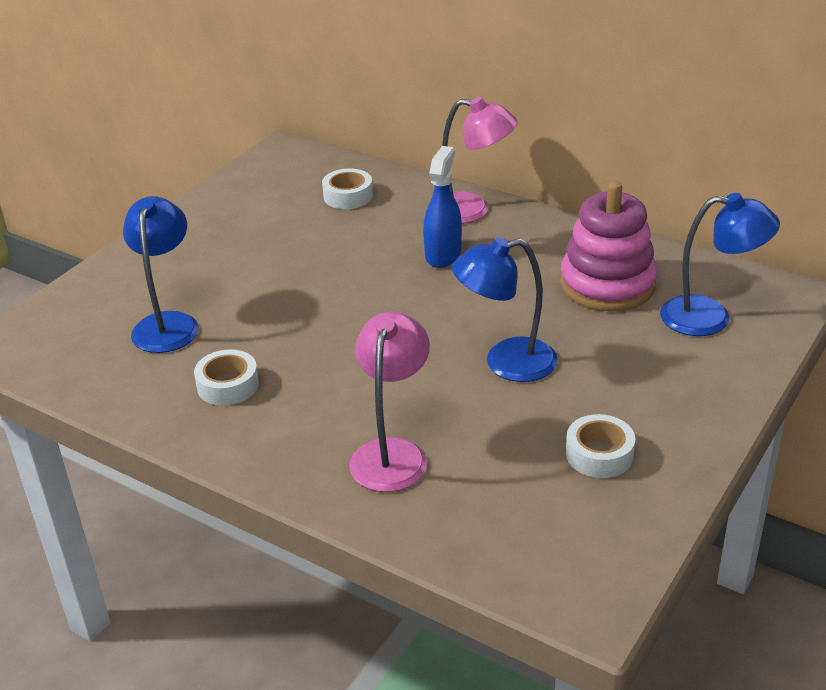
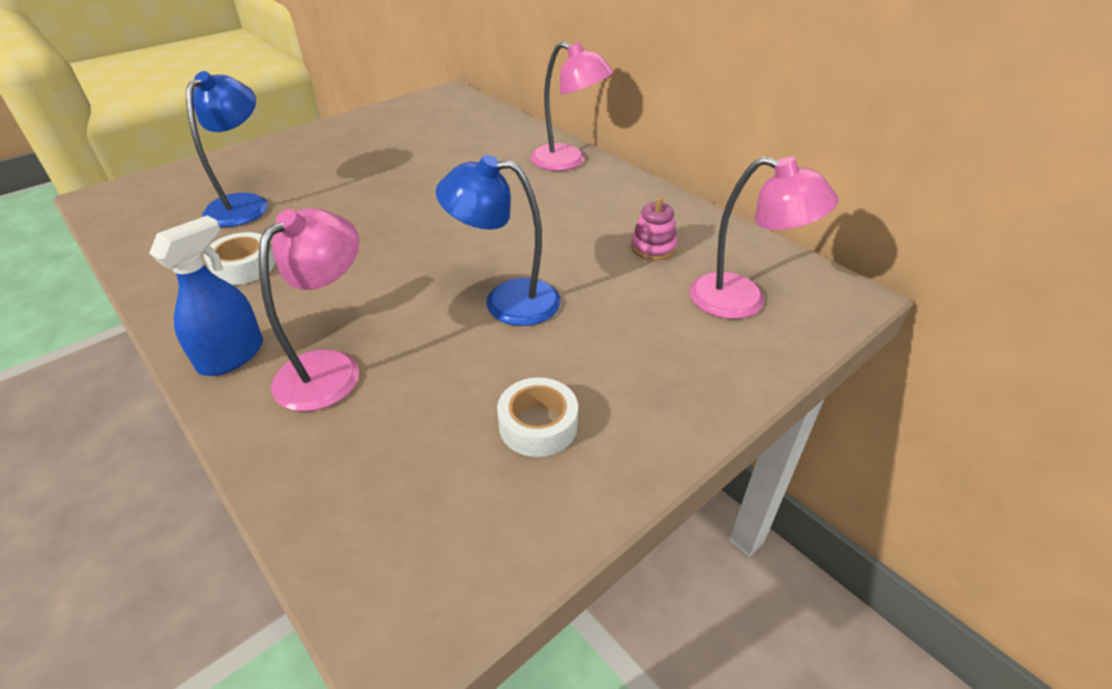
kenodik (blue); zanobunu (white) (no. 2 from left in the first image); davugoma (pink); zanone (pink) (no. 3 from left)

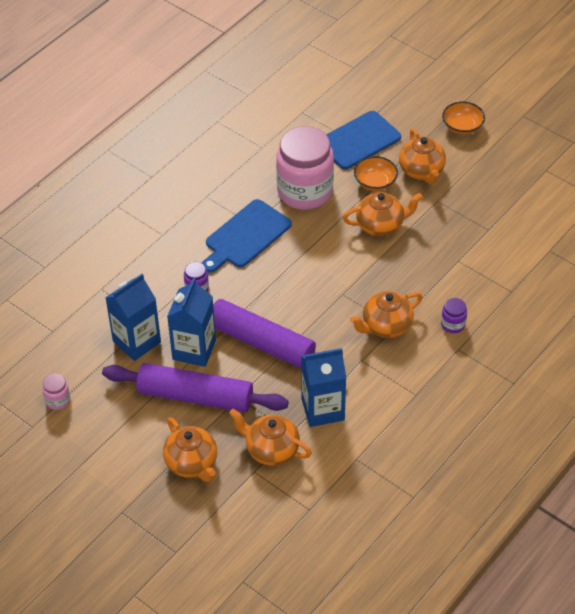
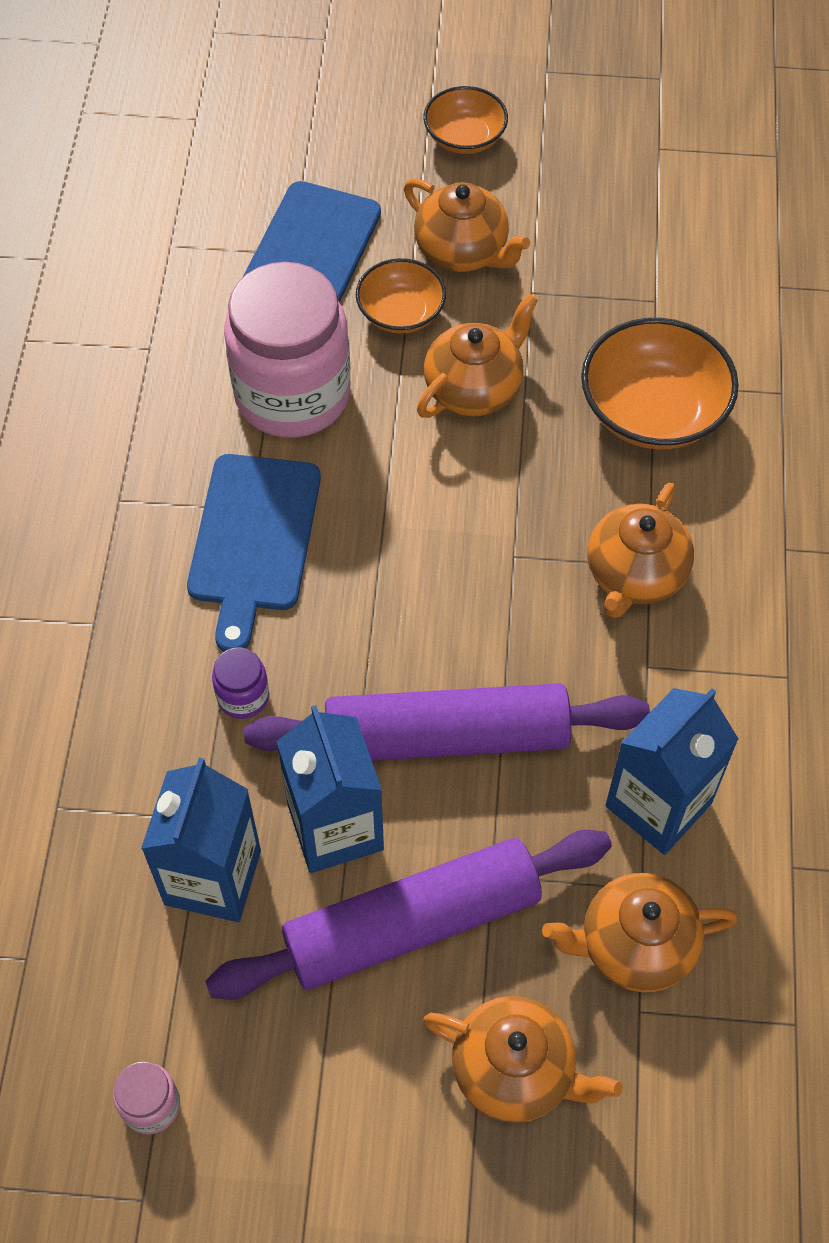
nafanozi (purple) (no. 2 from left in the first image); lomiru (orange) (no. 3 from left)

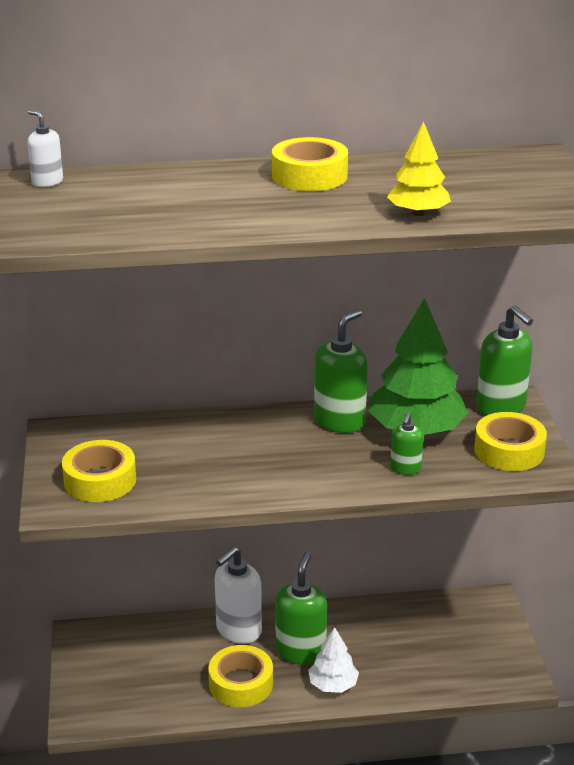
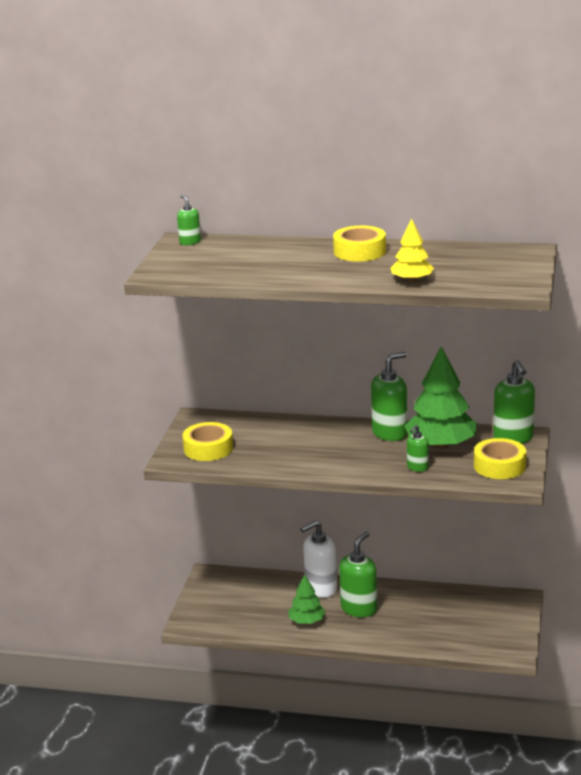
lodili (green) (no. 1 from left); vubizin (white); vubizin (green) (no. 1 from left)

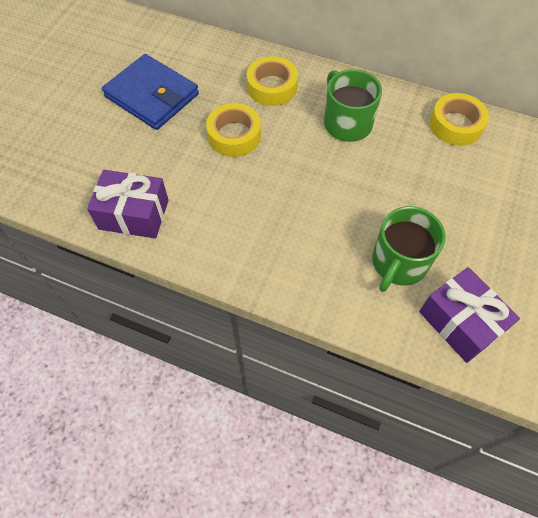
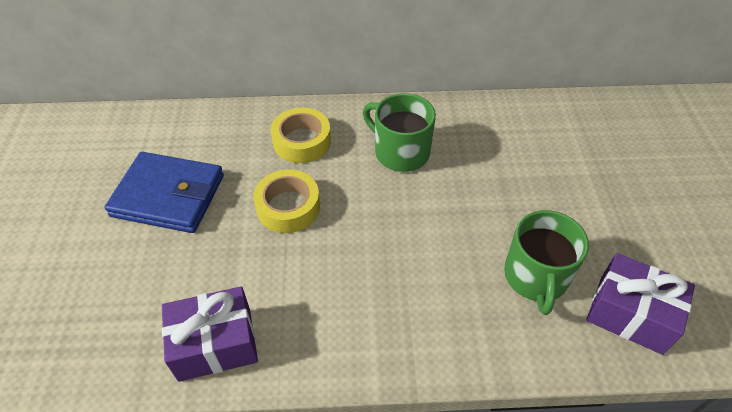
zanobunu (yellow) (no. 3 from left in the first image)

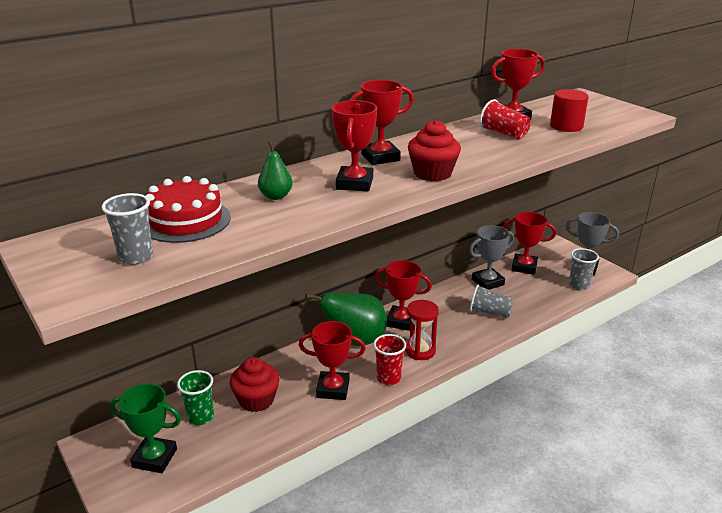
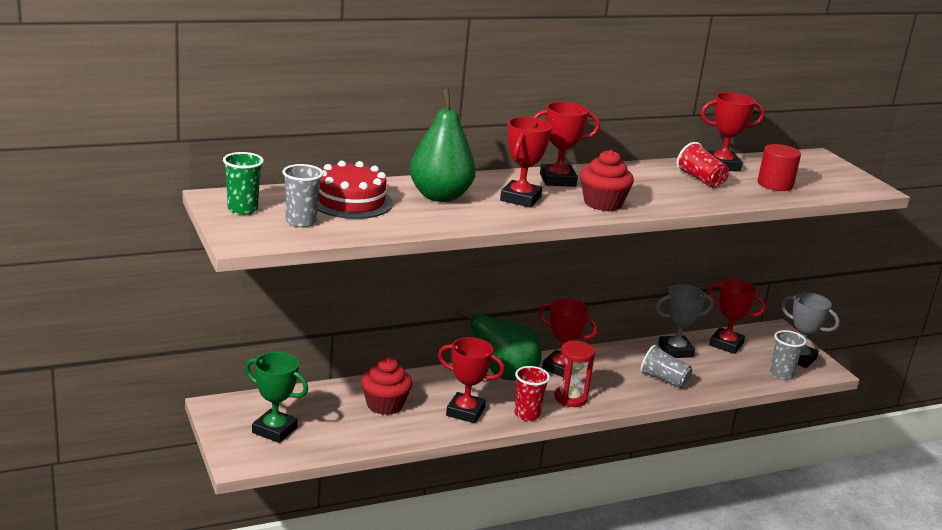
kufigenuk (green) (no. 1 from left); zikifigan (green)

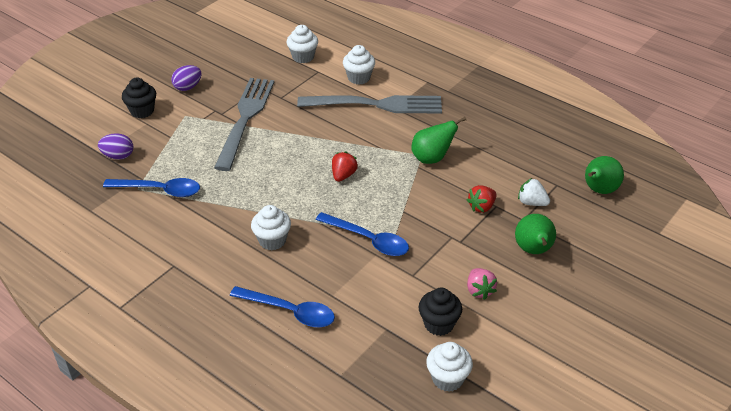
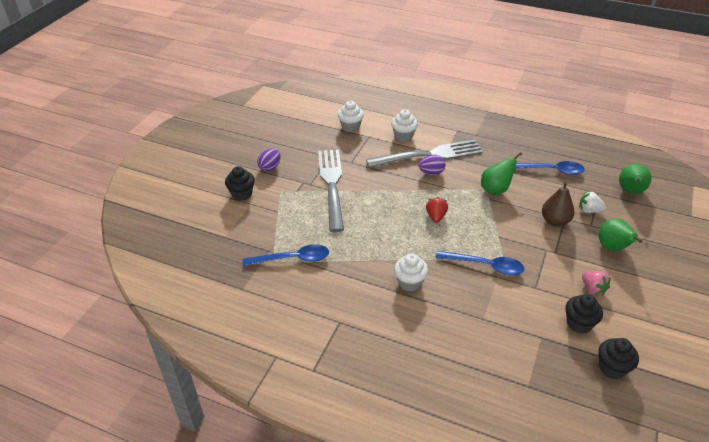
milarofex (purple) (no. 2 from left); kufigenuk (brown); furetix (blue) (no. 3 from left); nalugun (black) (no. 3 from left)

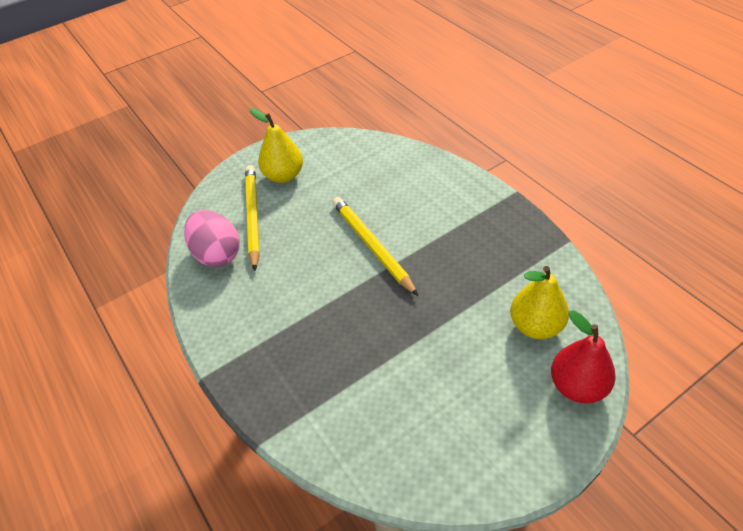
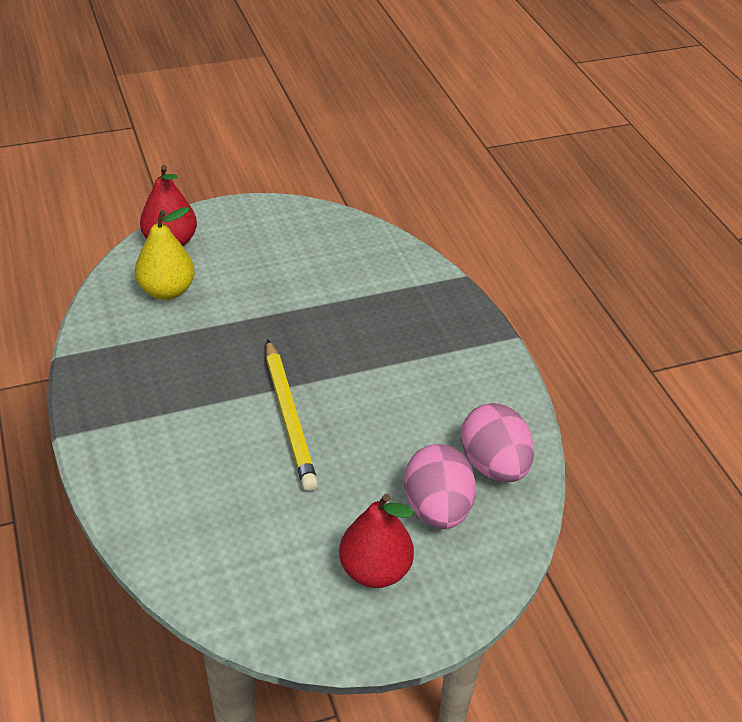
kufigenuk (red) (no. 2 from left); milarofex (pink) (no. 1 from left)

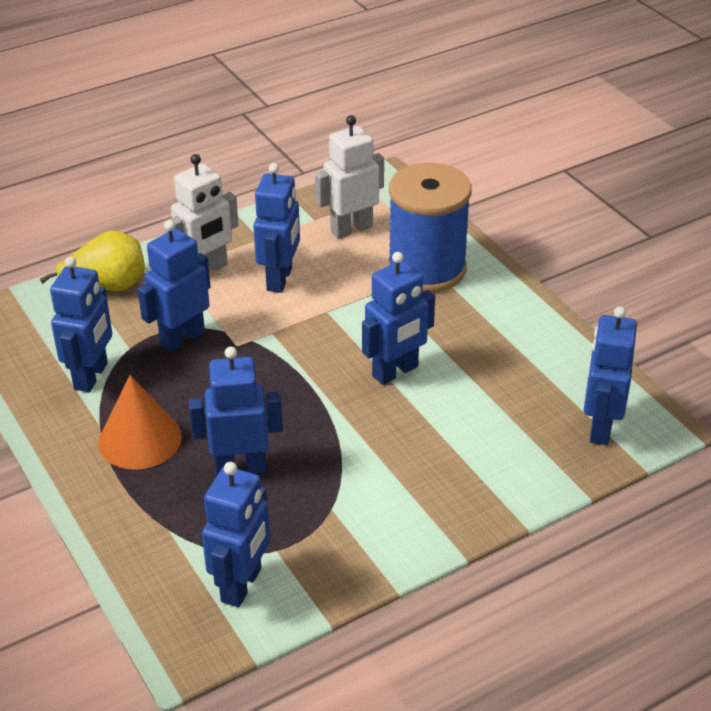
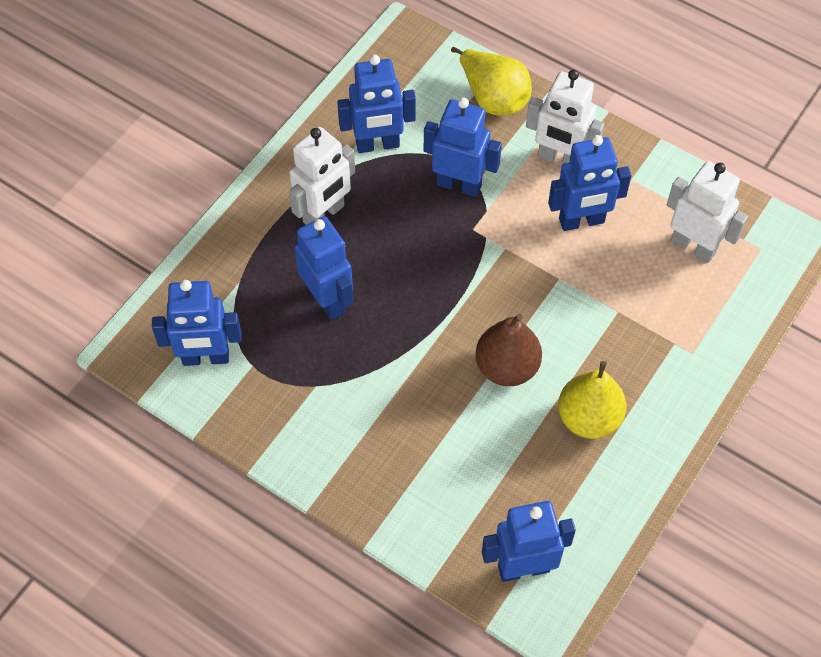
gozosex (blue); kufigenuk (brown); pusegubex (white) (no. 1 from left); kufigenuk (yellow) (no. 2 from left)

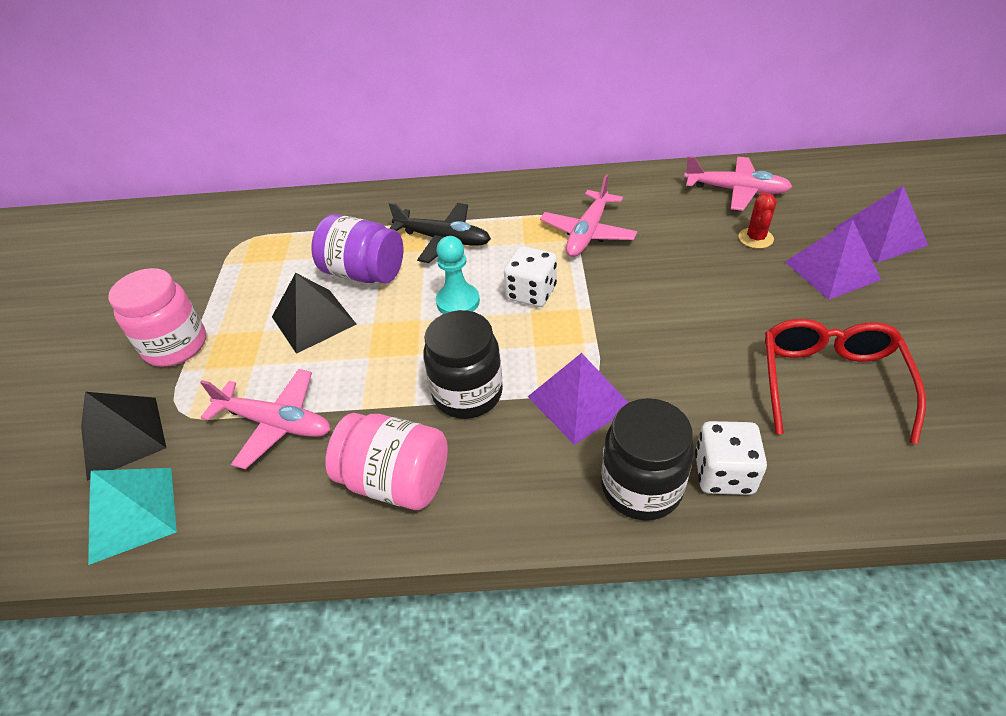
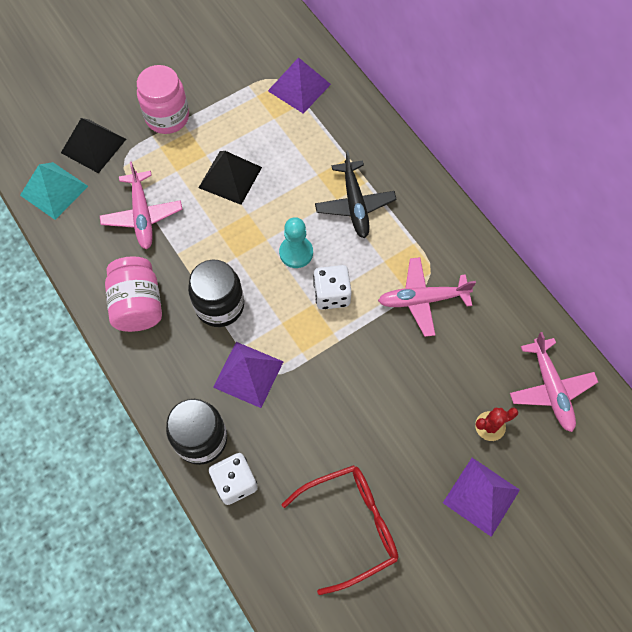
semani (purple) (no. 2 from left); nafanozi (purple)

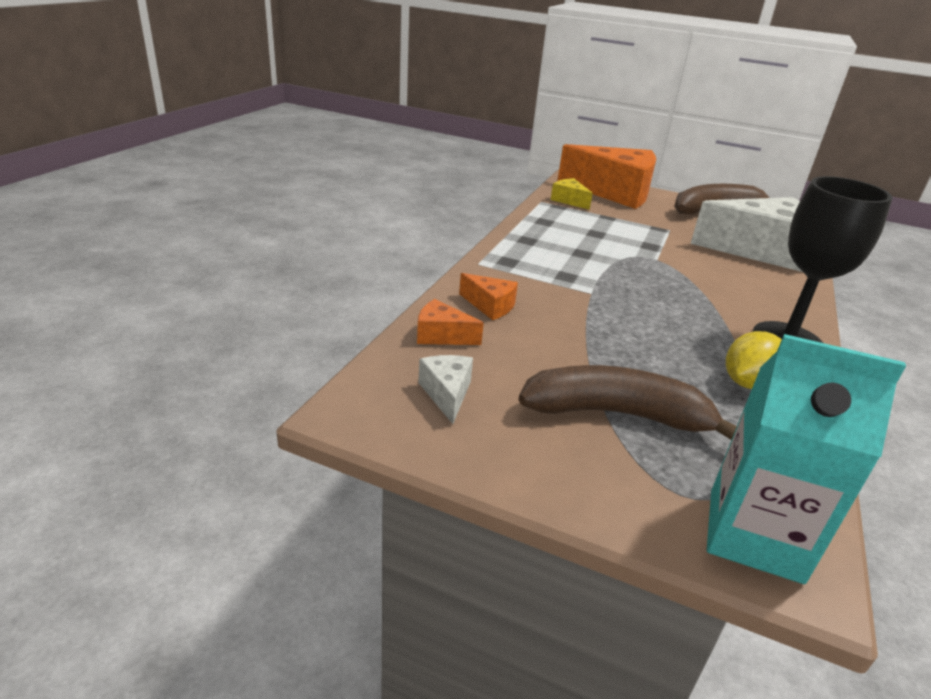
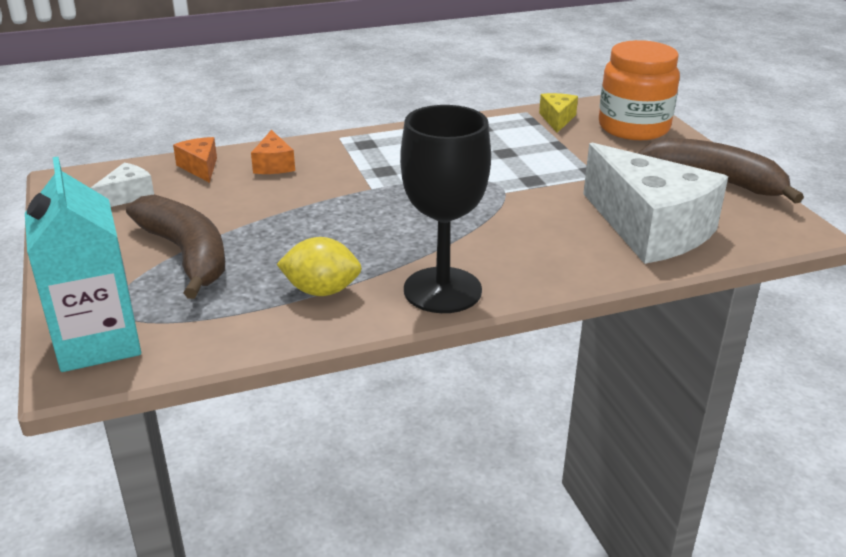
nafanozi (orange)

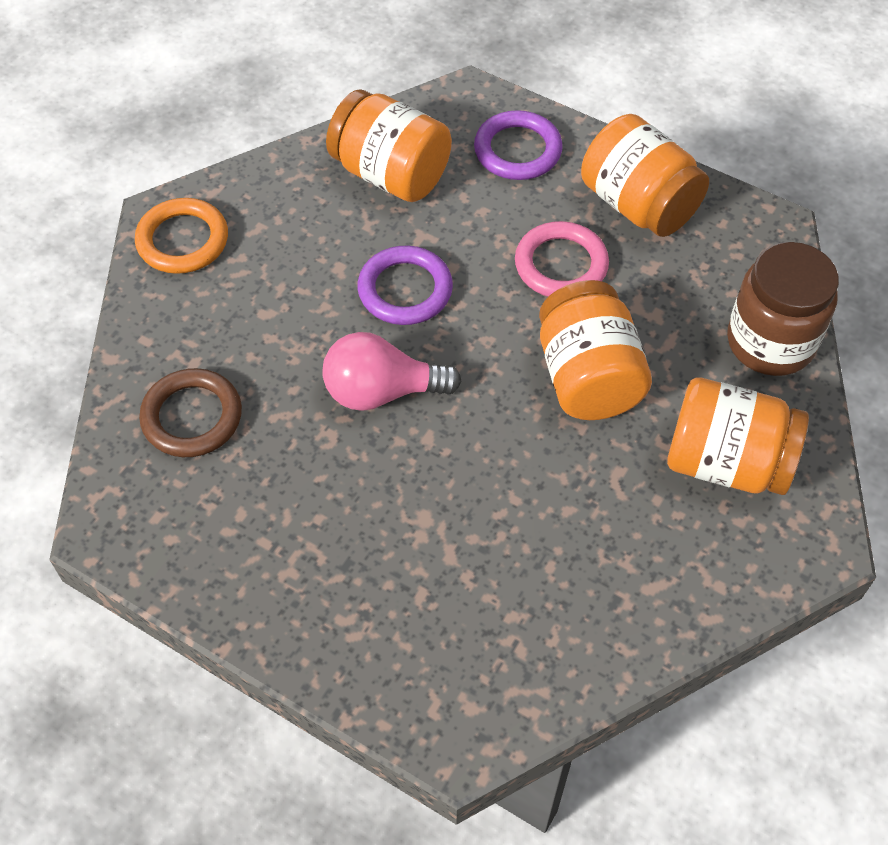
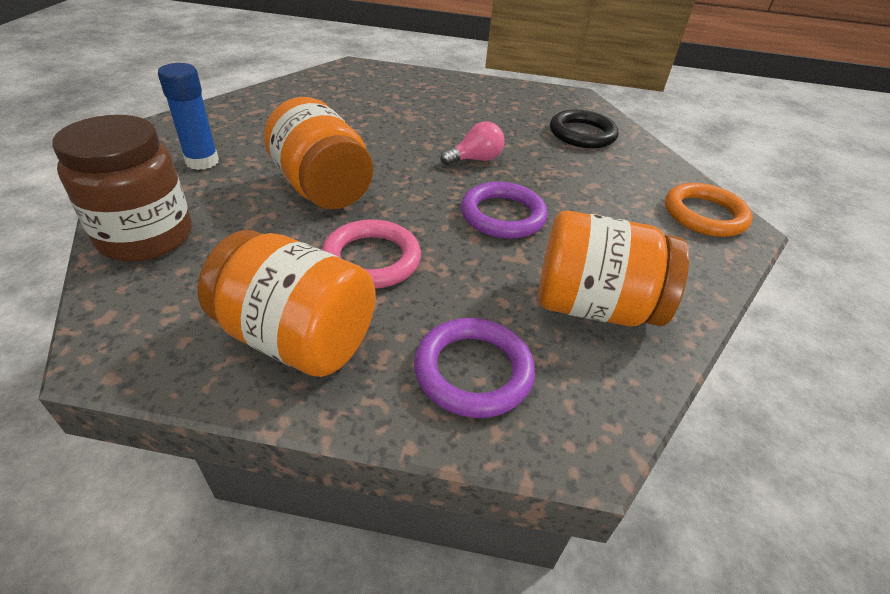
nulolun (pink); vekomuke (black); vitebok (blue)

